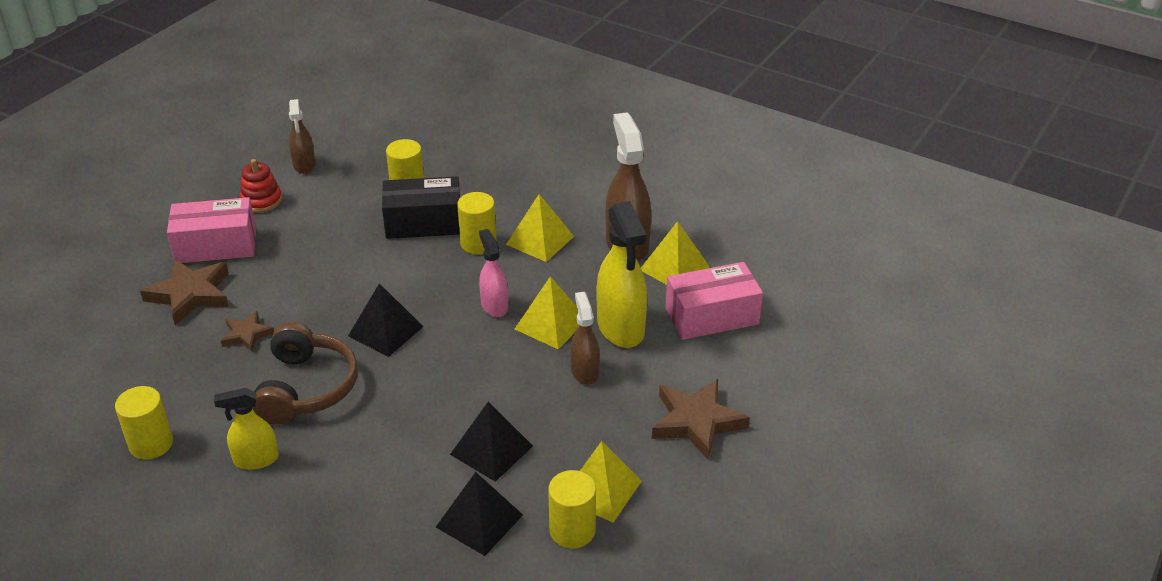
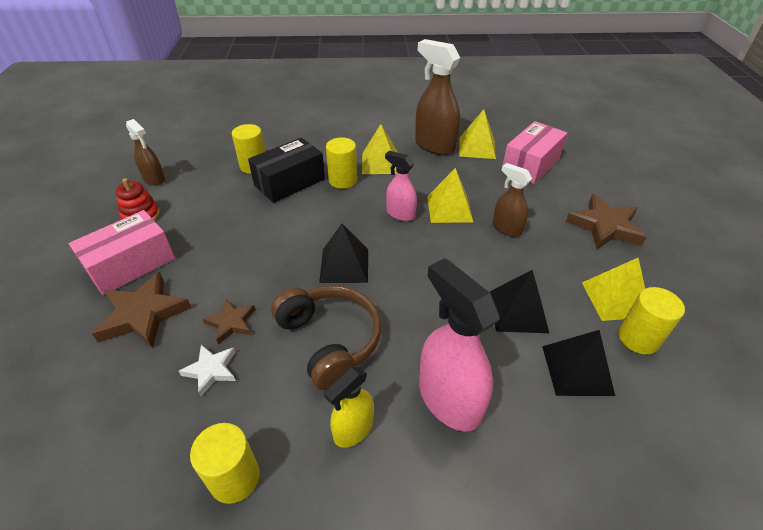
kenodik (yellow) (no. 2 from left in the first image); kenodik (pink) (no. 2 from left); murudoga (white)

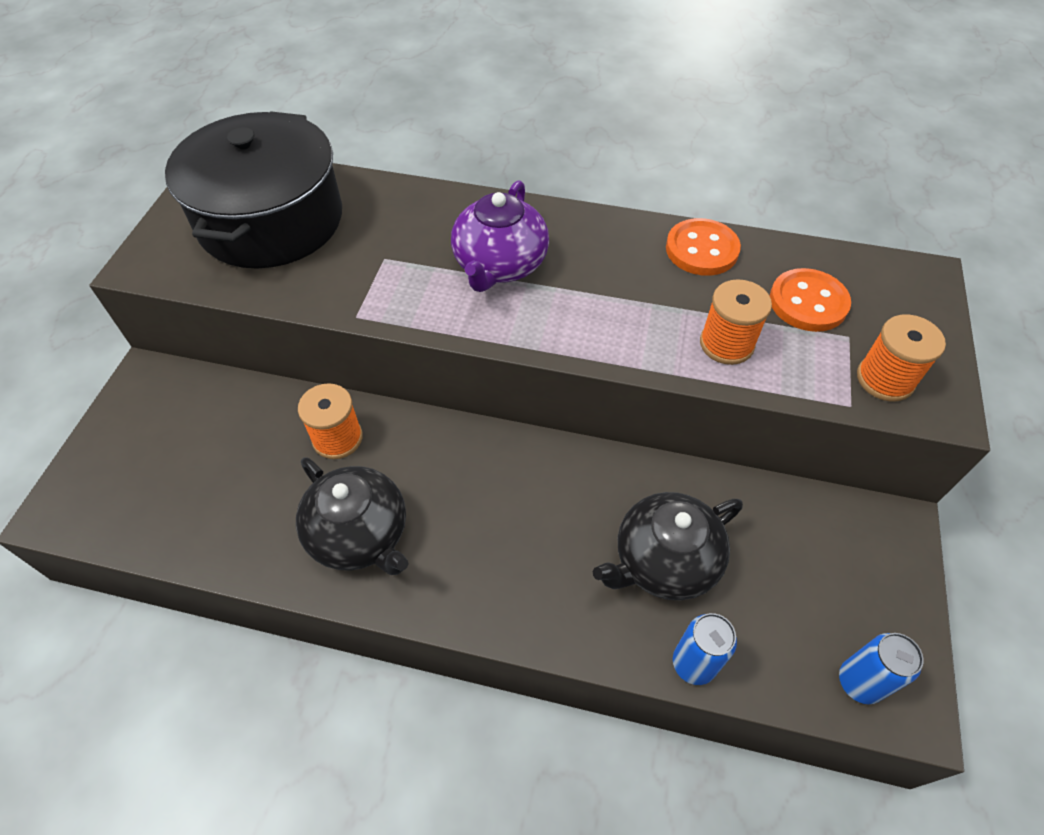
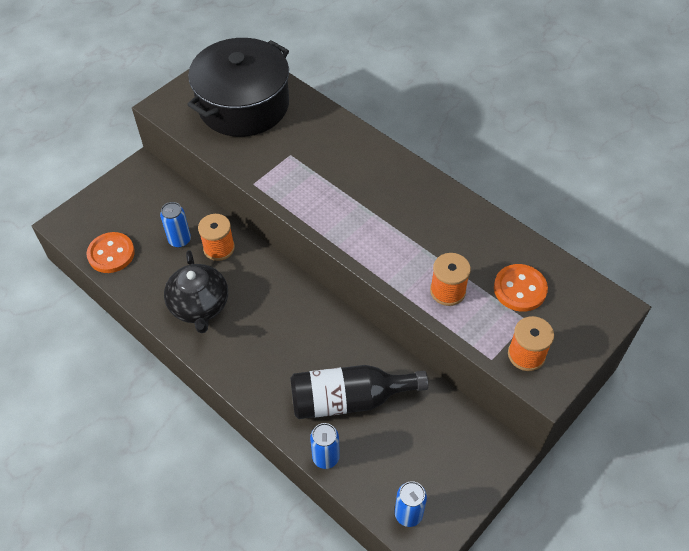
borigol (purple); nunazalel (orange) (no. 1 from left); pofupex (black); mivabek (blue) (no. 1 from left)

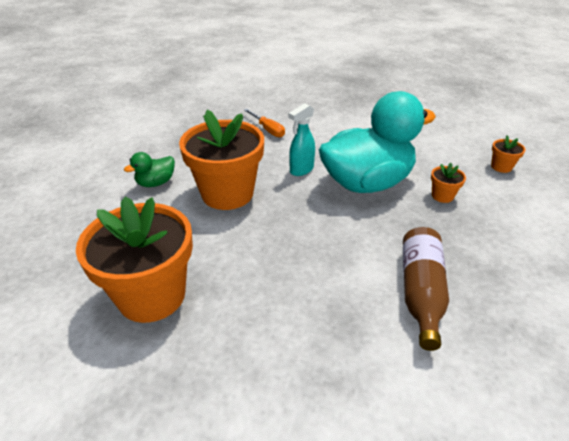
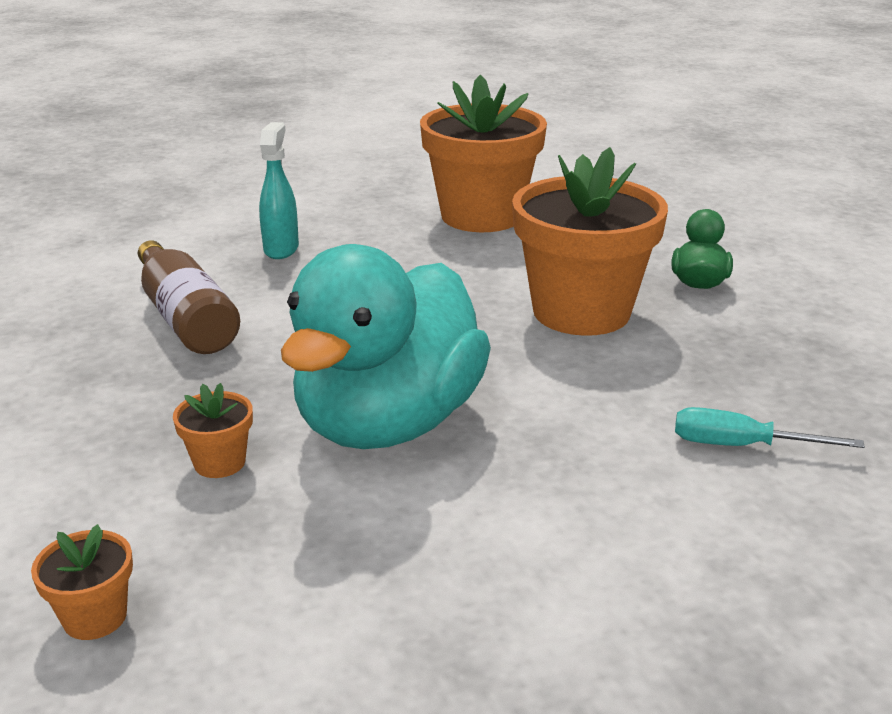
kenodik (turquoise); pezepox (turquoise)

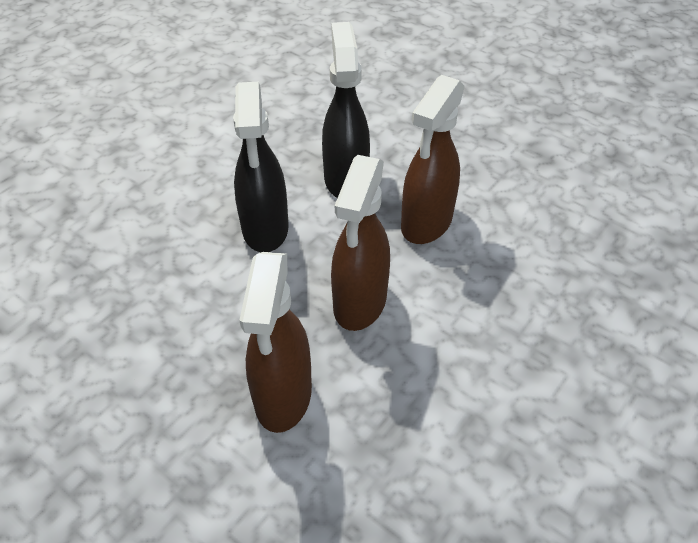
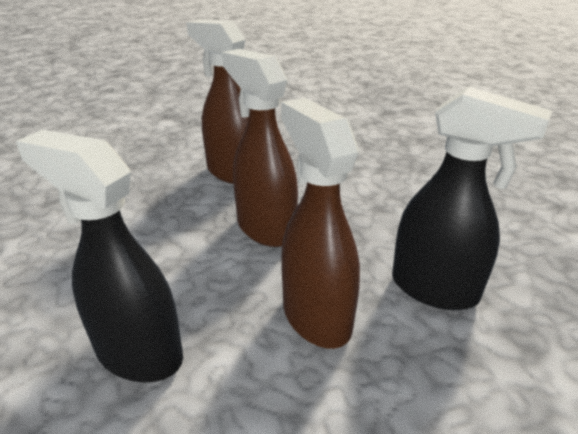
kenodik (black) (no. 1 from left)

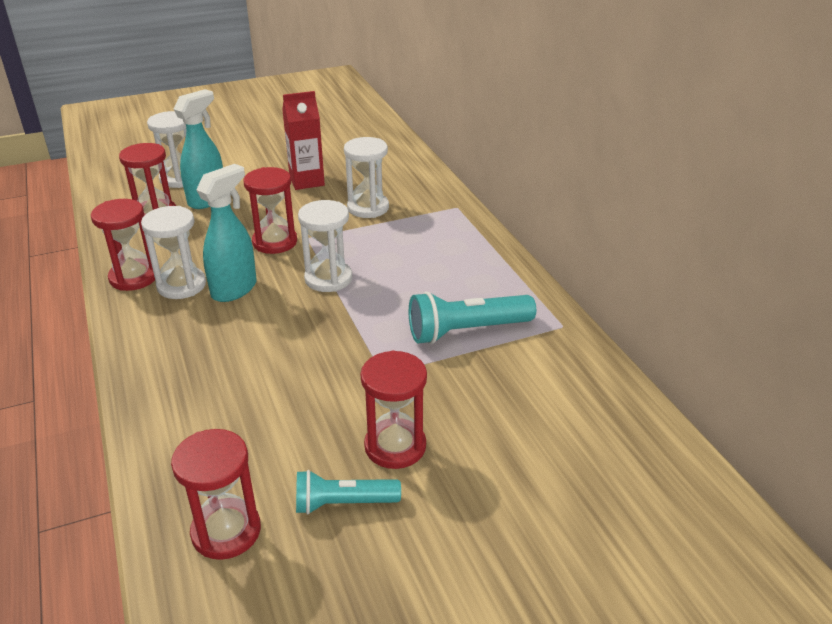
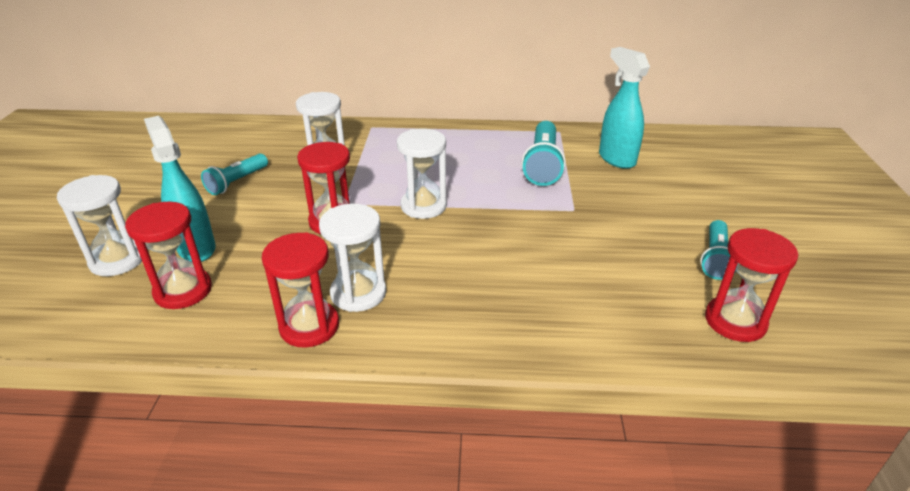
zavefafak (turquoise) (no. 1 from left); kenodik (turquoise) (no. 2 from left); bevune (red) (no. 5 from left in the first image)

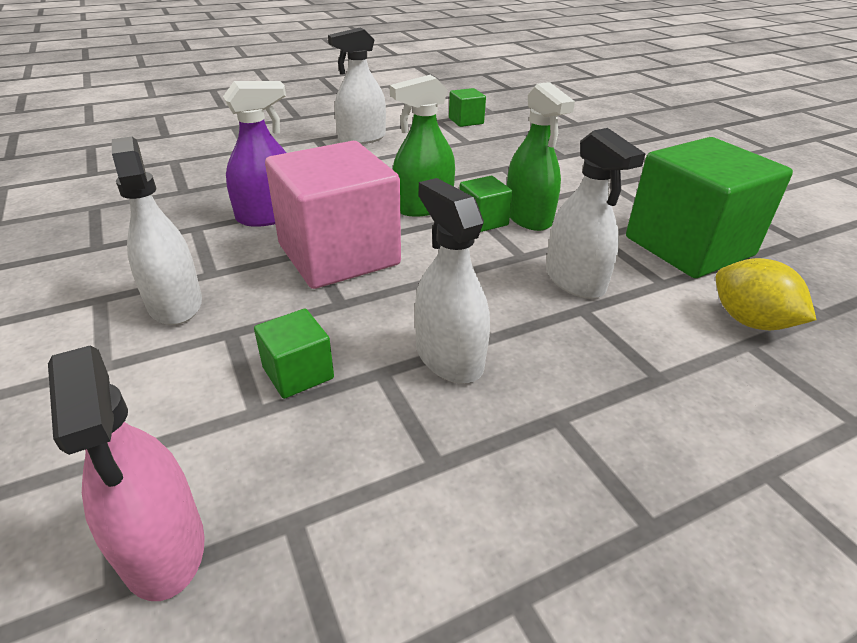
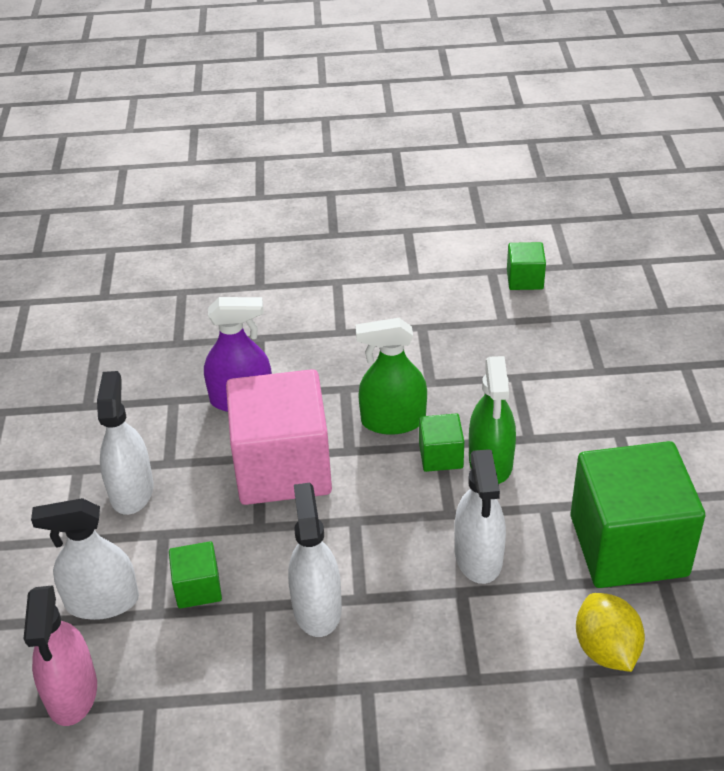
kenodik (white) (no. 1 from left)

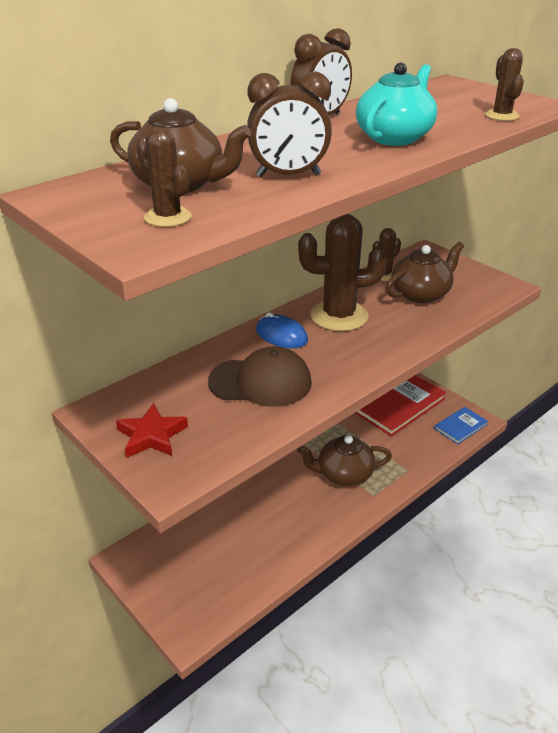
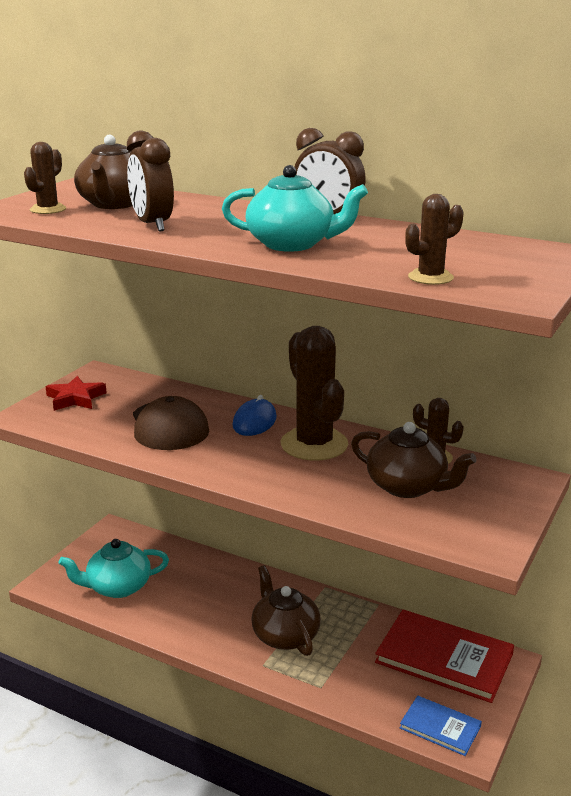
borigol (turquoise) (no. 1 from left)

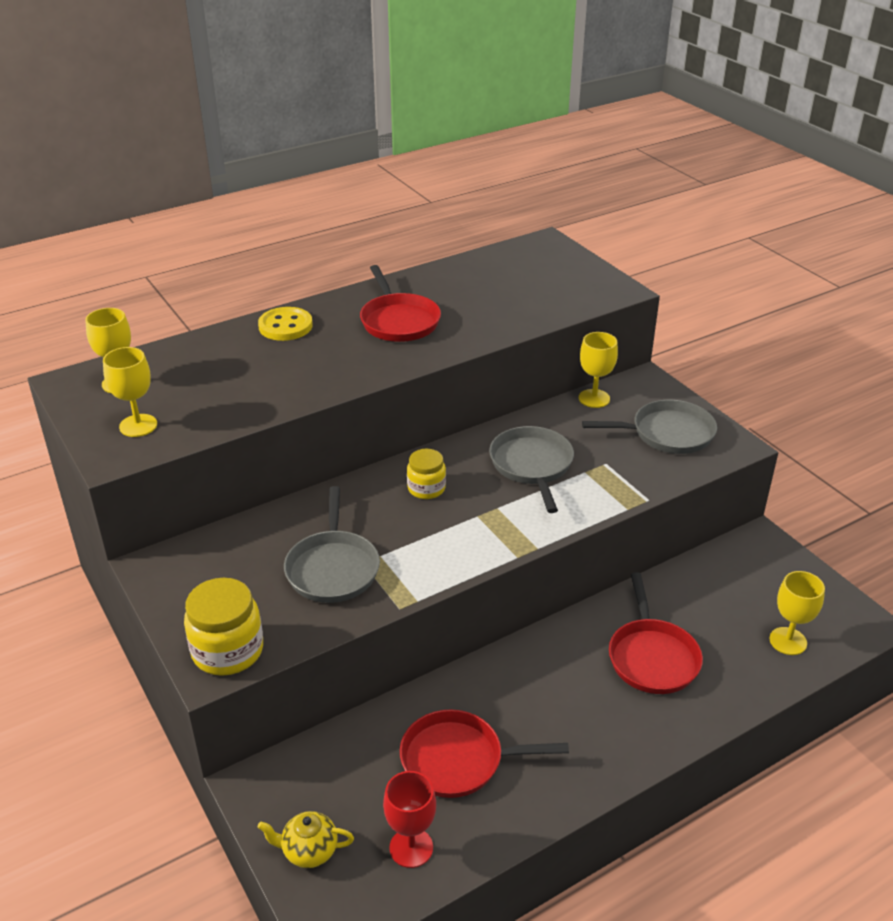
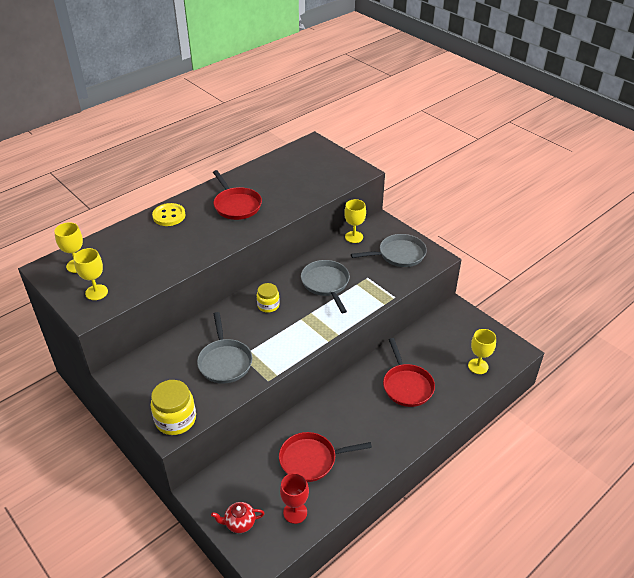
borigol (red)

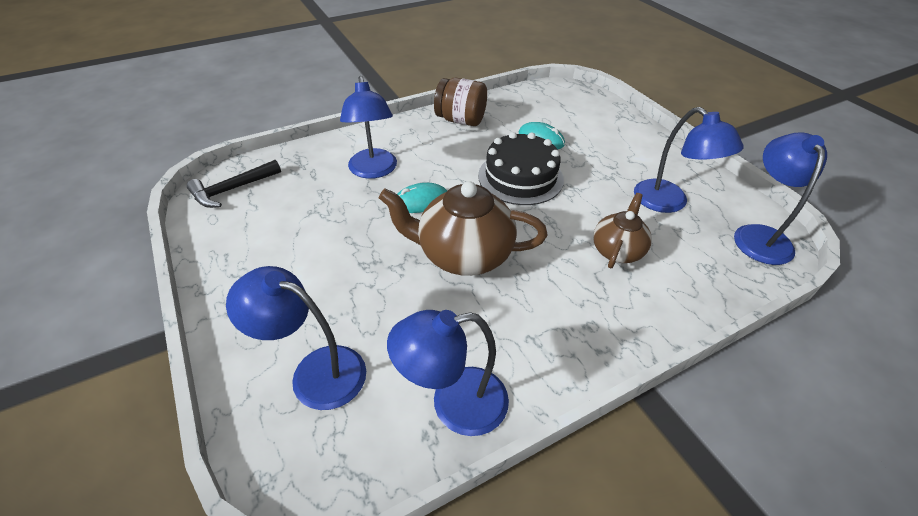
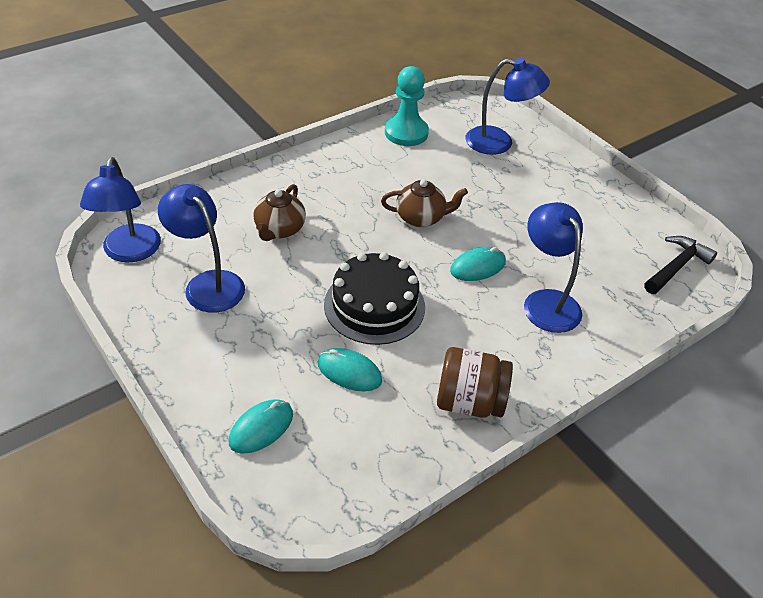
borigol (brown) (no. 2 from left); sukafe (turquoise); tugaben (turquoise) (no. 1 from left)

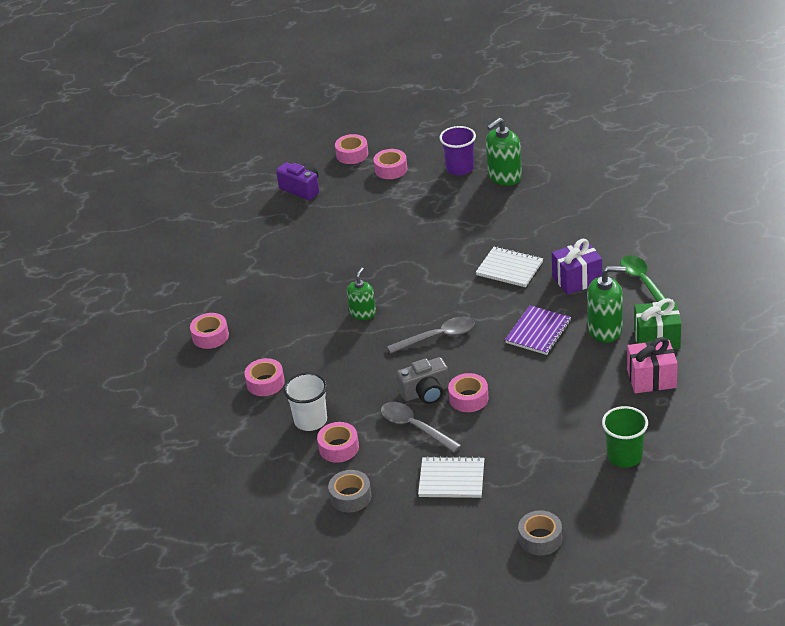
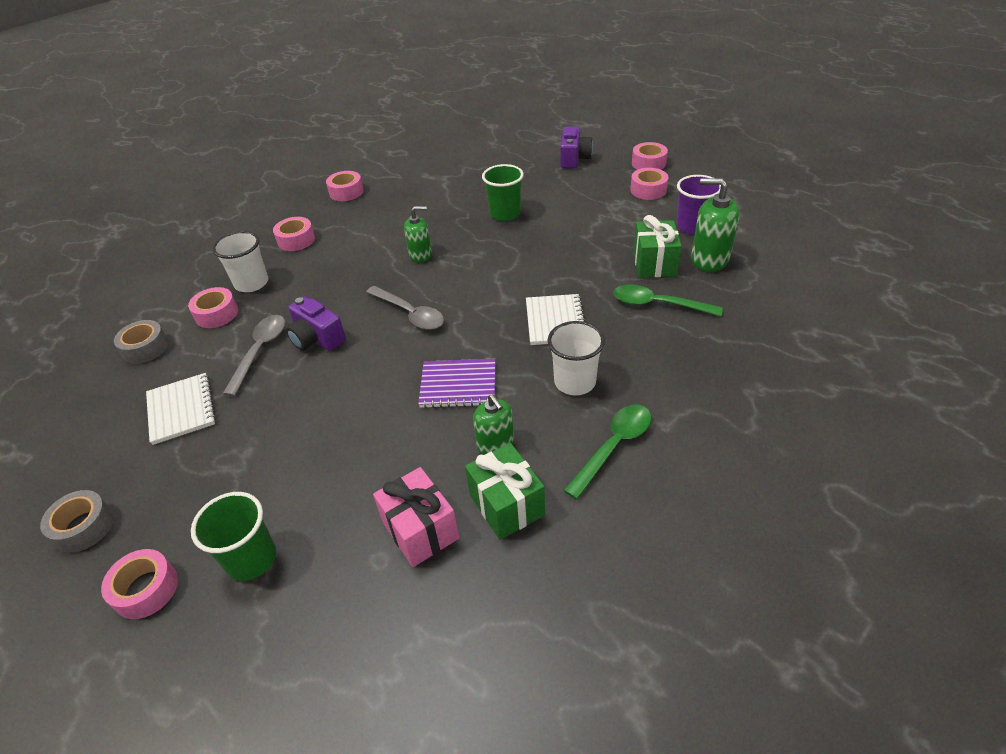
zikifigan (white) (no. 2 from left); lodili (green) (no. 2 from left); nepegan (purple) (no. 1 from left); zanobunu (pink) (no. 1 from left); zikifigan (green) (no. 2 from left); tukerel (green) (no. 2 from left); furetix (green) (no. 2 from left)

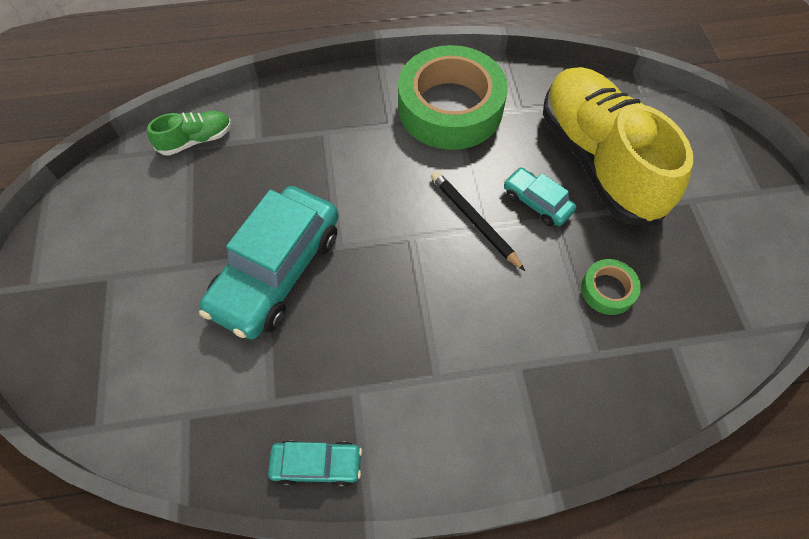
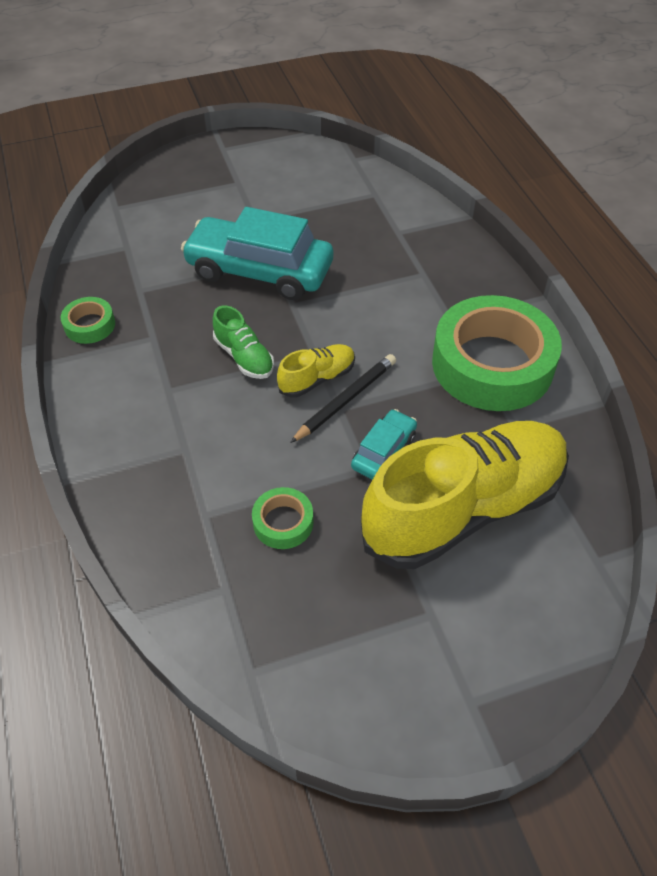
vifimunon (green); zanobunu (green) (no. 1 from left); vifimunon (yellow) (no. 1 from left)

